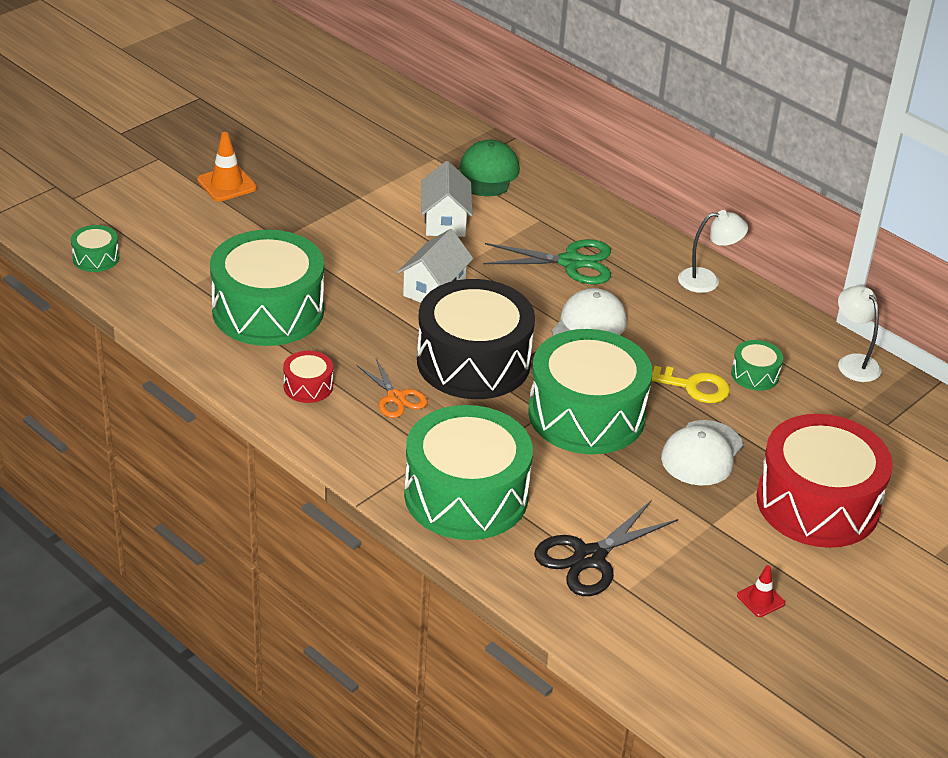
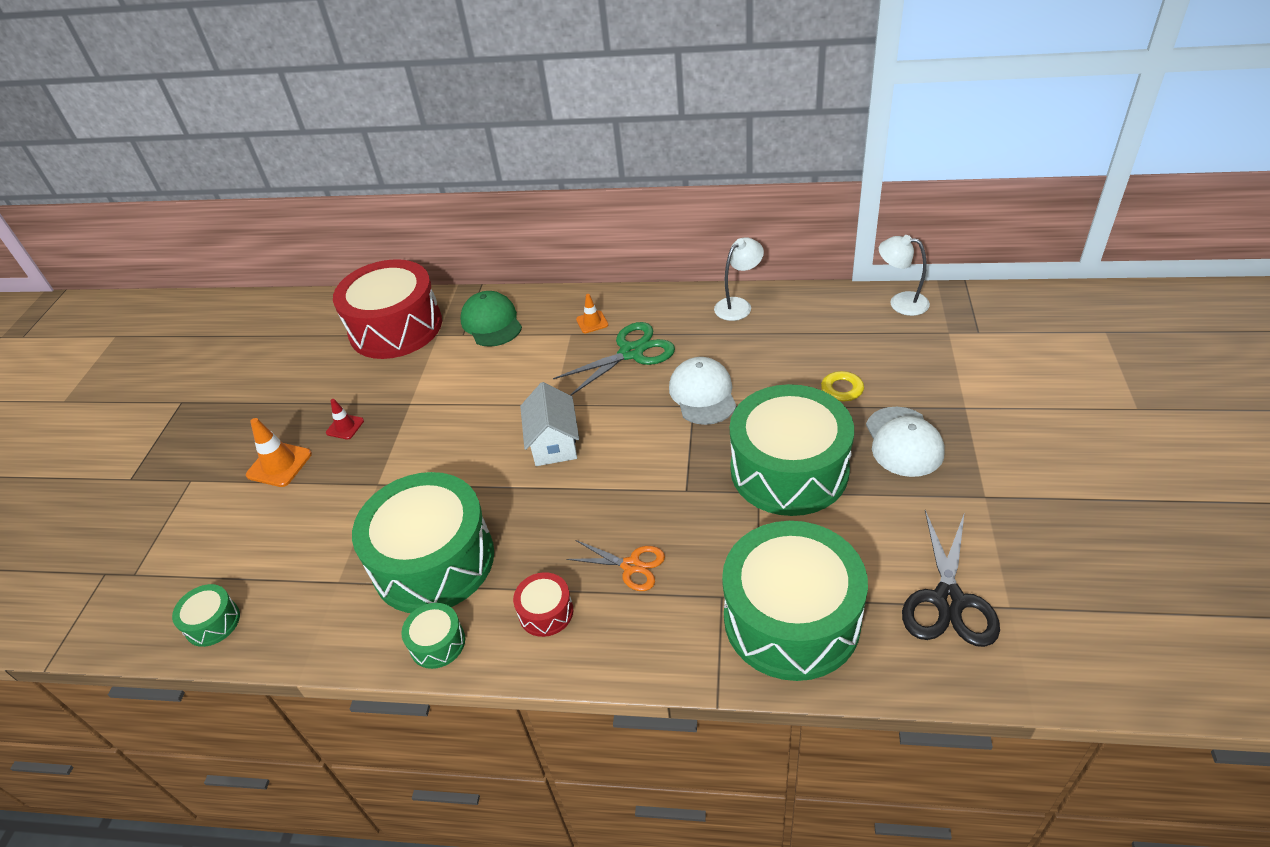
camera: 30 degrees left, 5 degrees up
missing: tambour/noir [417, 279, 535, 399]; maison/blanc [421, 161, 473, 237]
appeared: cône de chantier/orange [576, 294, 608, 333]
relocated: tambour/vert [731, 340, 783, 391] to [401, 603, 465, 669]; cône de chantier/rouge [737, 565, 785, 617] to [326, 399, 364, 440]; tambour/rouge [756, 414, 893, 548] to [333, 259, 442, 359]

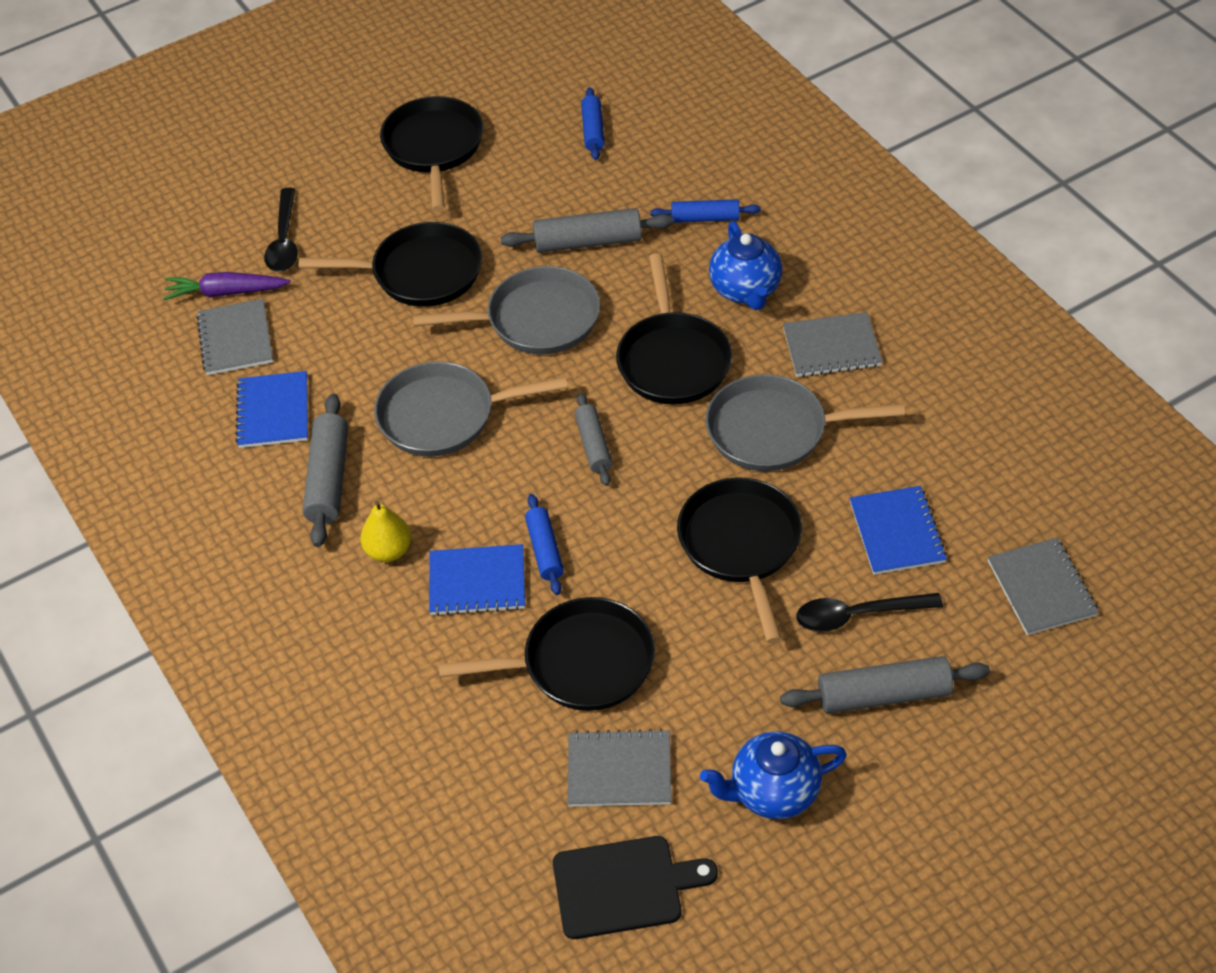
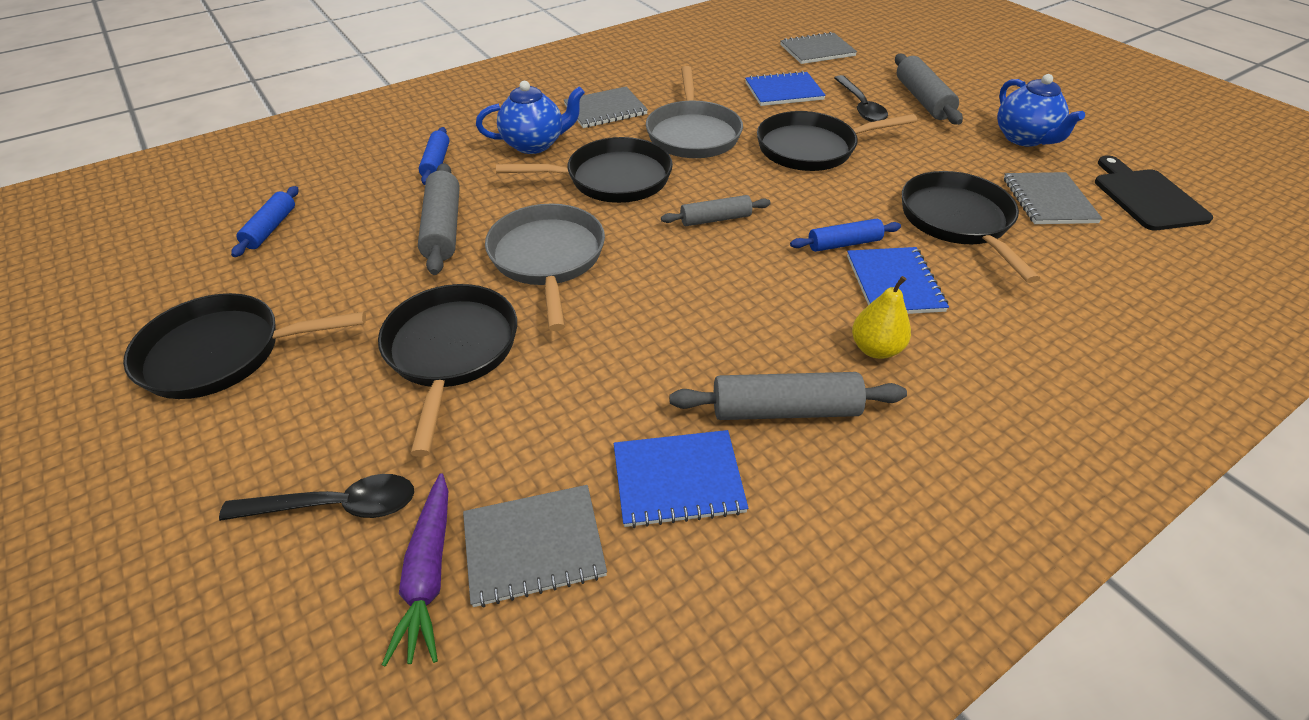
camera: 95 degrees left, 5 degrees down
missing: poêle/gris [374, 362, 568, 457]
spun: rouleau à pâtisserie/bleu [581, 87, 605, 160] = [231, 186, 298, 257] 75 degrees counterclockwise; carnet/gris [783, 312, 883, 377] = [564, 87, 648, 128] 75 degrees clockwise

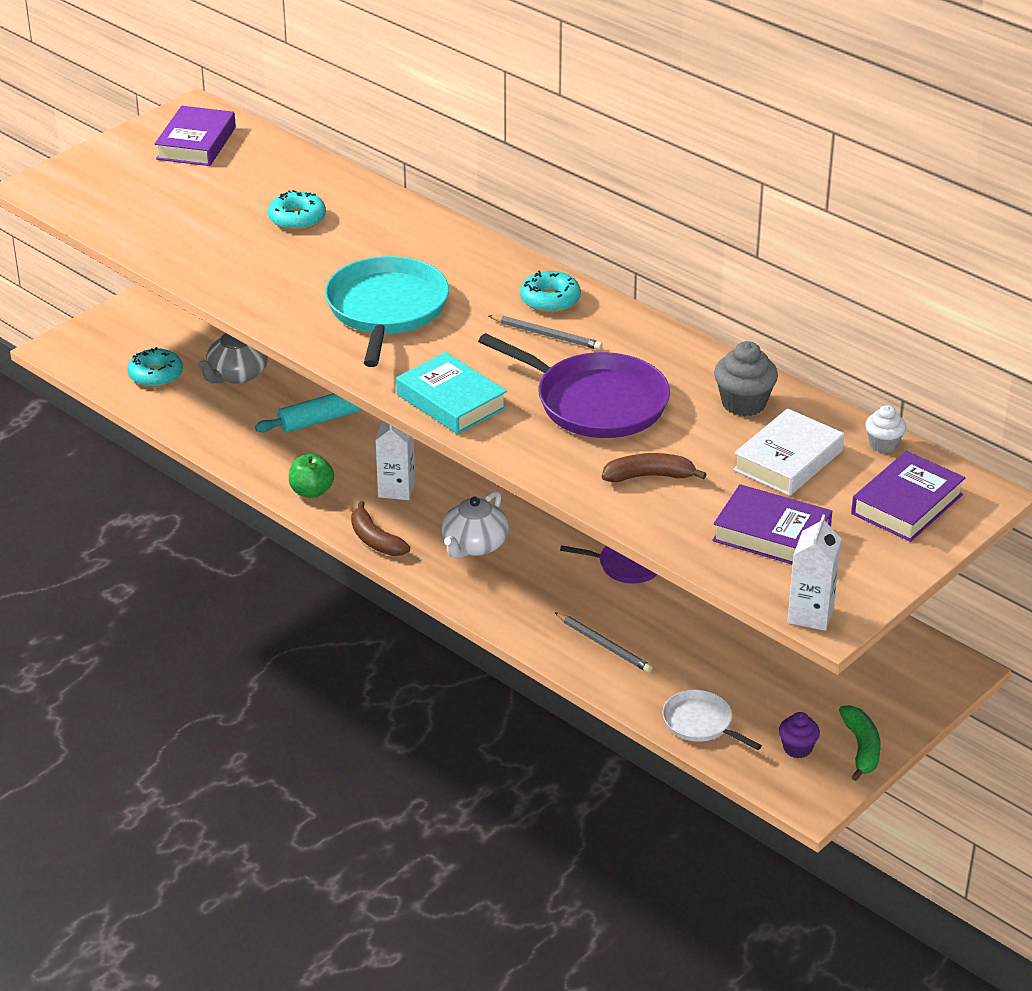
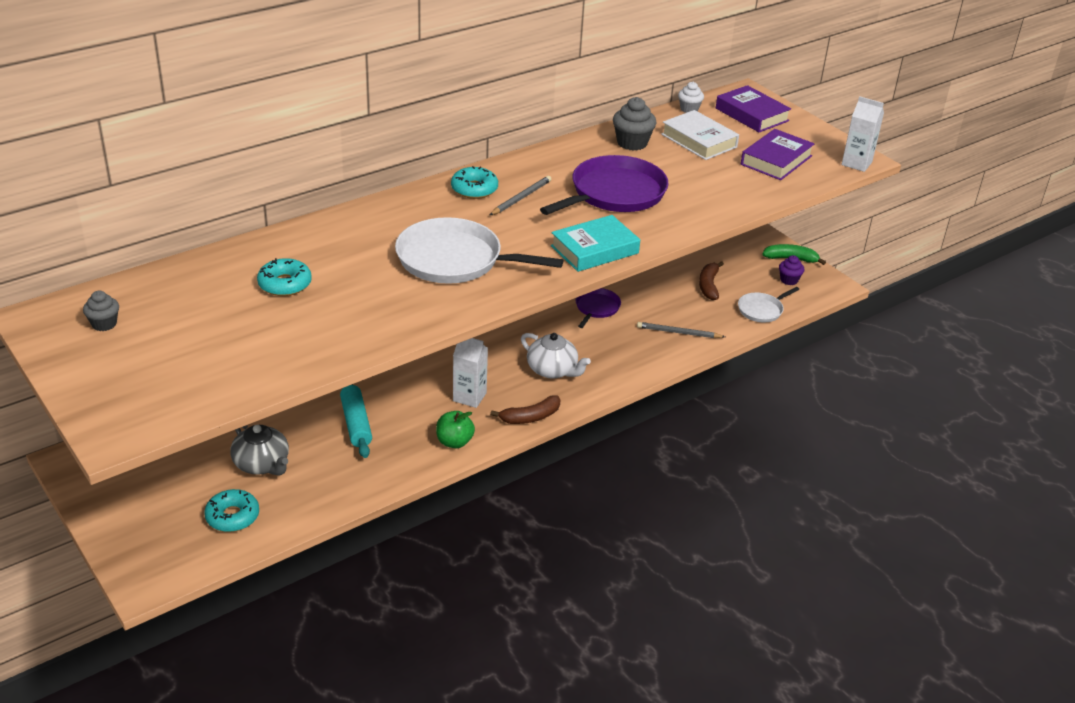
camera: 80 degrees left, 0 degrees up
relocated: banane/marron [602, 453, 707, 482] to [699, 261, 724, 300]
exchanged: livre/violet [155, 106, 236, 166] to muffin/gris [83, 291, 119, 331]
colour: poêle/turquoise [325, 256, 449, 367] to poêle/blanc [395, 217, 564, 284]
spun: crayon/gris [555, 612, 653, 673] = [637, 322, 725, 338] 135 degrees counterclockwise

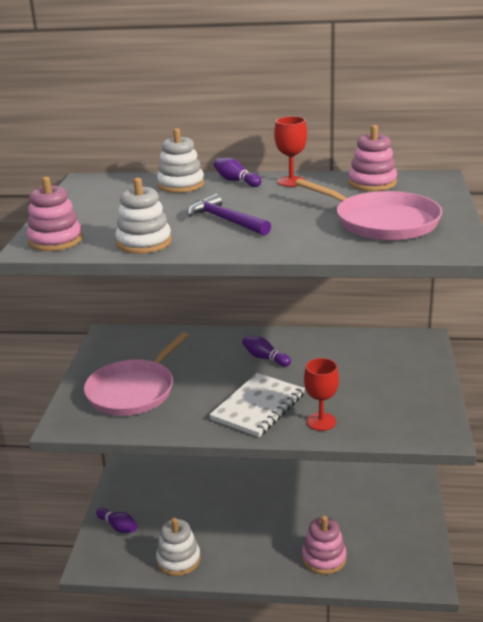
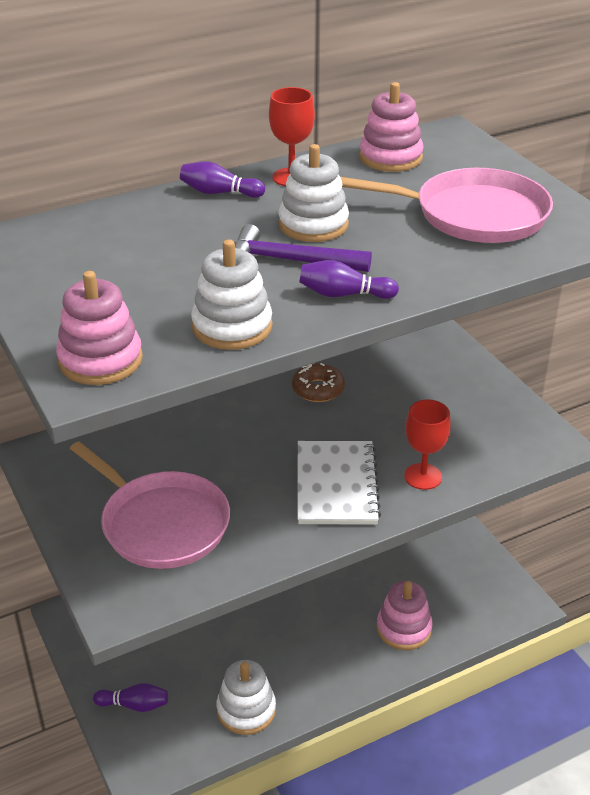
camera: 35 degrees left, 10 degrees up
appeared: beignet/marron [292, 363, 345, 402]
relocated: jouet à empiler/blanc [157, 128, 204, 193] to [279, 144, 349, 242]; quille/violet [242, 336, 291, 367] to [299, 260, 399, 299]
spun: poêle/rose [84, 332, 189, 416] = [70, 441, 230, 569] 45 degrees counterclockwise

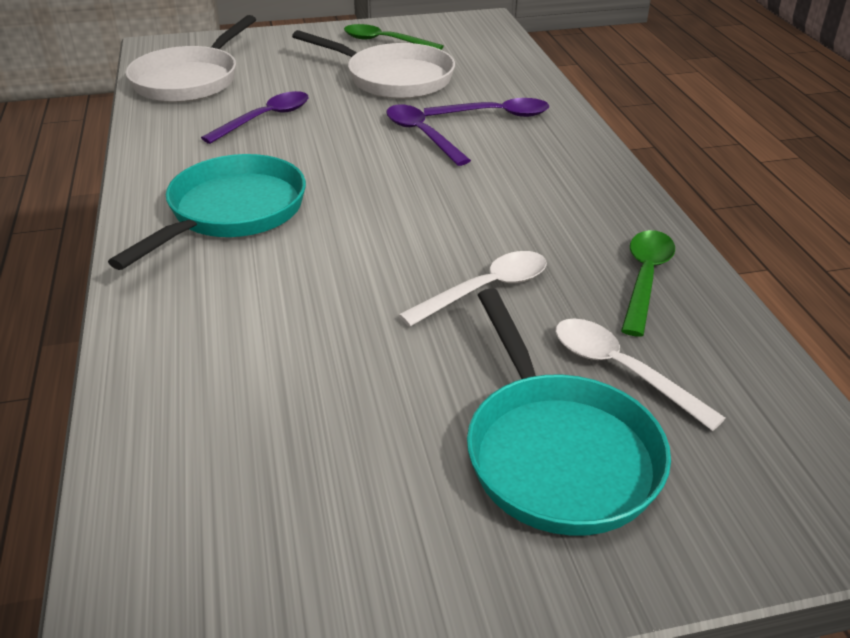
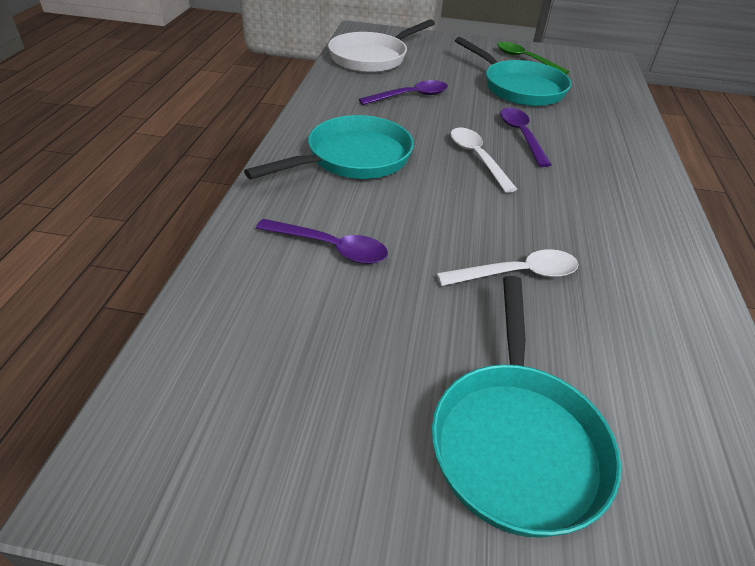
camera: 20 degrees right, 5 degrees up
missing: cuillère/vert [621, 230, 675, 337]
relocated: cuillère/violet [424, 98, 549, 117] to [256, 219, 388, 264]; cuillère/blanc [555, 318, 725, 431] to [450, 128, 517, 193]
colour: poêle/blanc [292, 30, 455, 99] to poêle/turquoise [455, 37, 571, 106]

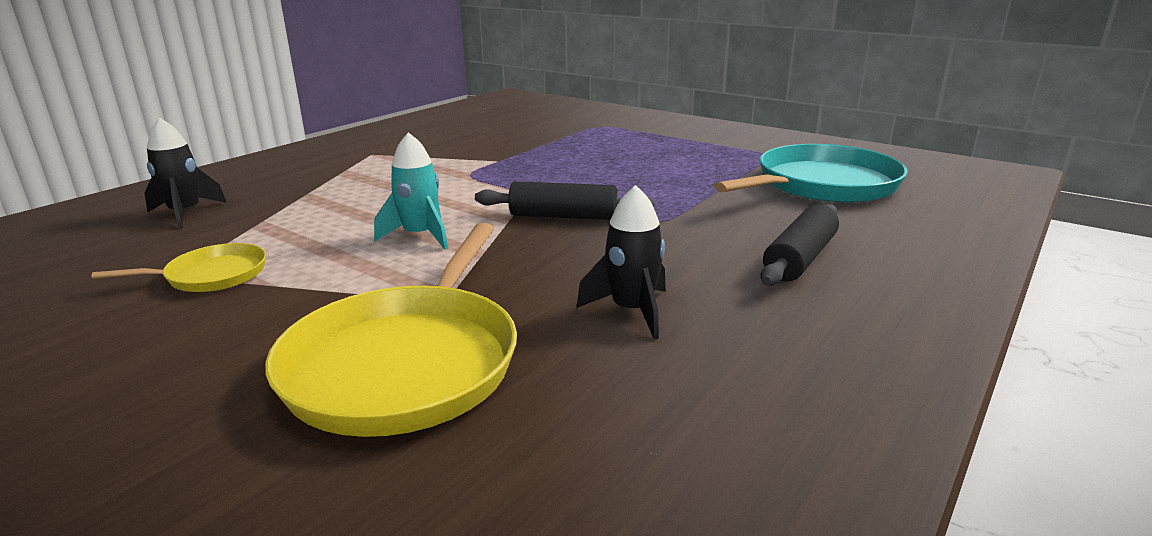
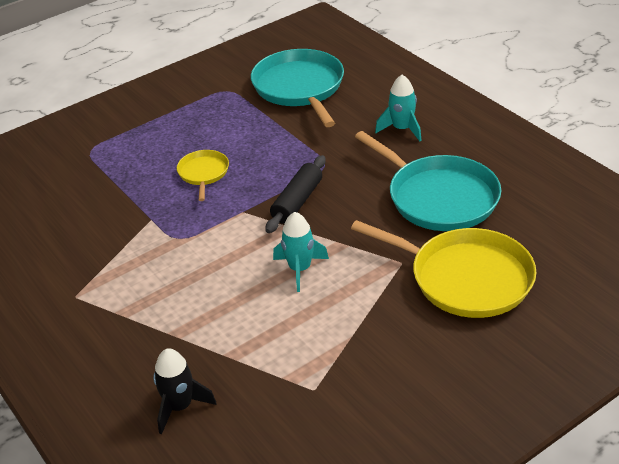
camera: 70 degrees left, 15 degrees up
relocated: poêle/jaune [92, 243, 266, 292] to [177, 150, 229, 201]
exchanged: fusée/noir [576, 185, 666, 340] to poêle/turquoise [355, 131, 501, 231]; rouleau à pâtisserie/noir [760, 204, 839, 286] to fusée/turquoise [375, 75, 422, 141]

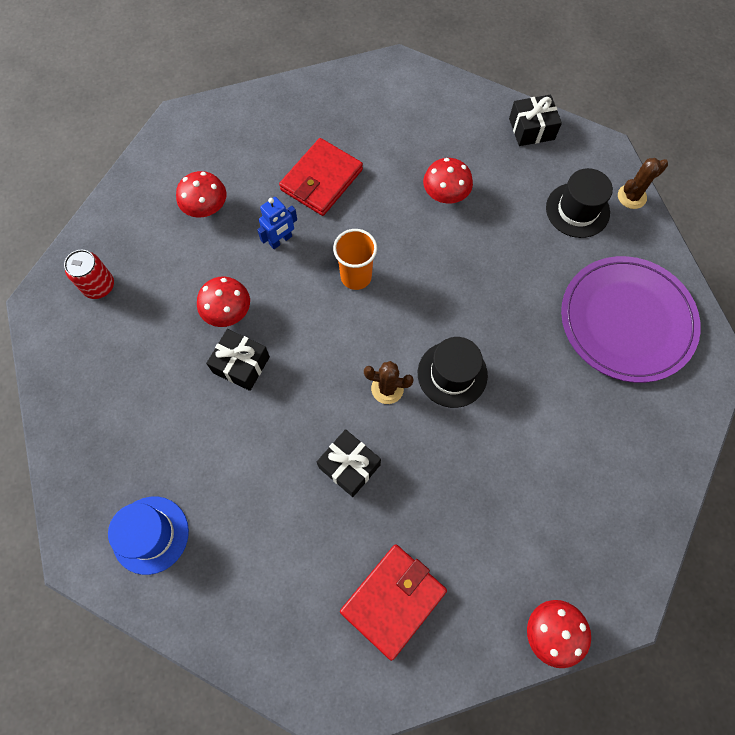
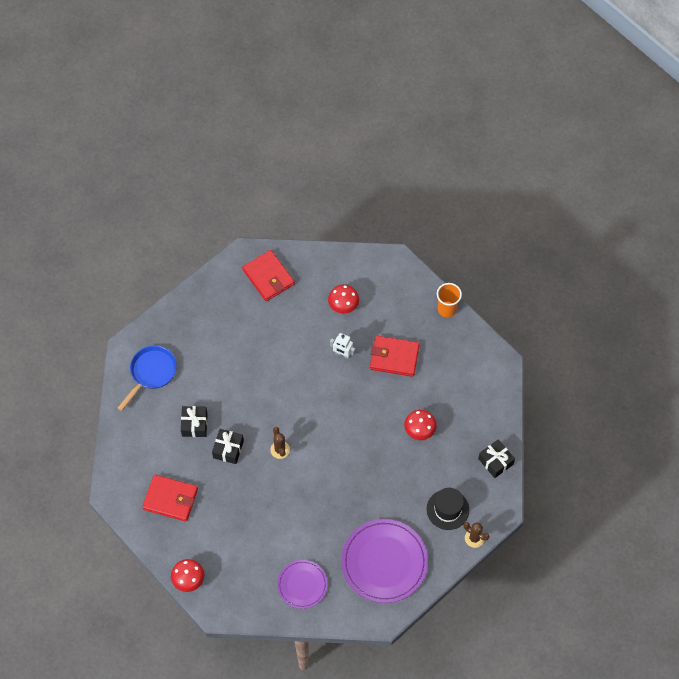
camera: 65 degrees right, 5 degrees down
missing: champignon/rouge [197, 276, 250, 327]; chapeau/noir [418, 337, 488, 408]
appeared: assiette/violet [277, 560, 328, 609]
relocated: cadeau/noir [206, 329, 270, 391] to [181, 406, 208, 437]; gobelet/orange [333, 229, 377, 290] to [437, 283, 462, 317]
exchanged: canette/rouge [64, 250, 114, 299] to portefeuille/rouge [242, 250, 295, 301]; chapeau/bleu [108, 497, 189, 575] to poêle/bleu [118, 345, 177, 411]
colour: robot/bleu [257, 197, 297, 249] to robot/blanc [330, 333, 355, 359]

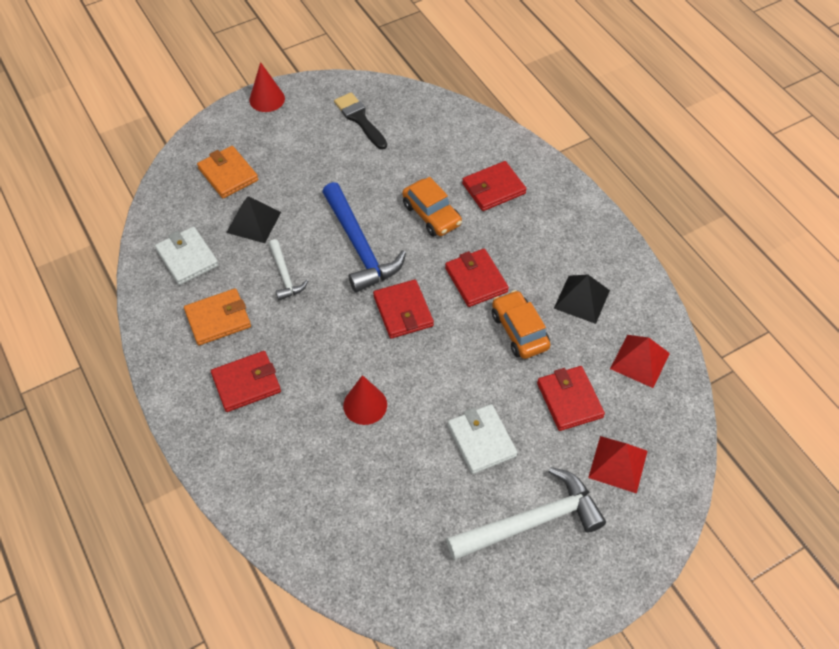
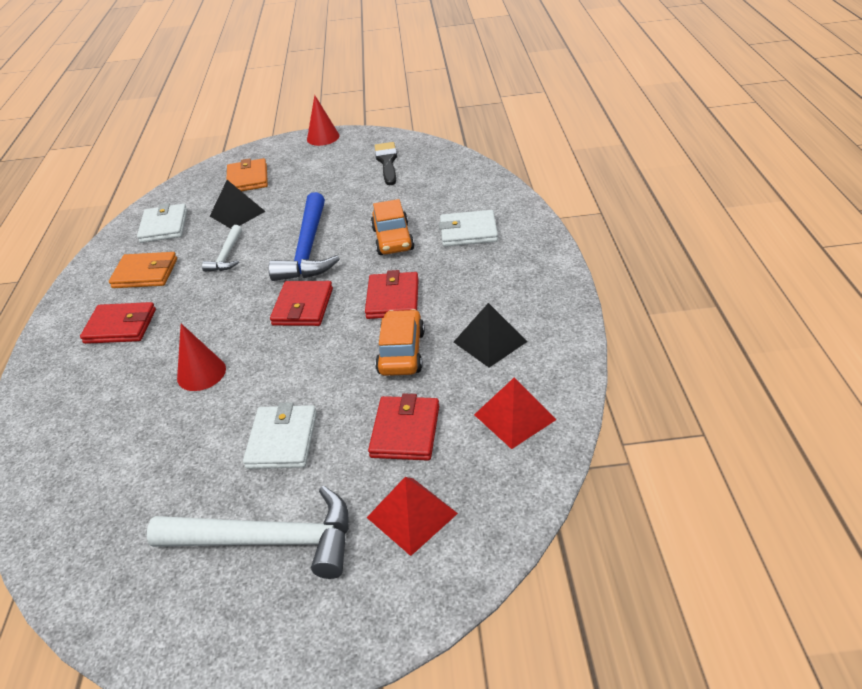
camera: 30 degrees right, 15 degrees down
colour: portefeuille/rouge [462, 161, 527, 211] to portefeuille/blanc [439, 210, 498, 247]

